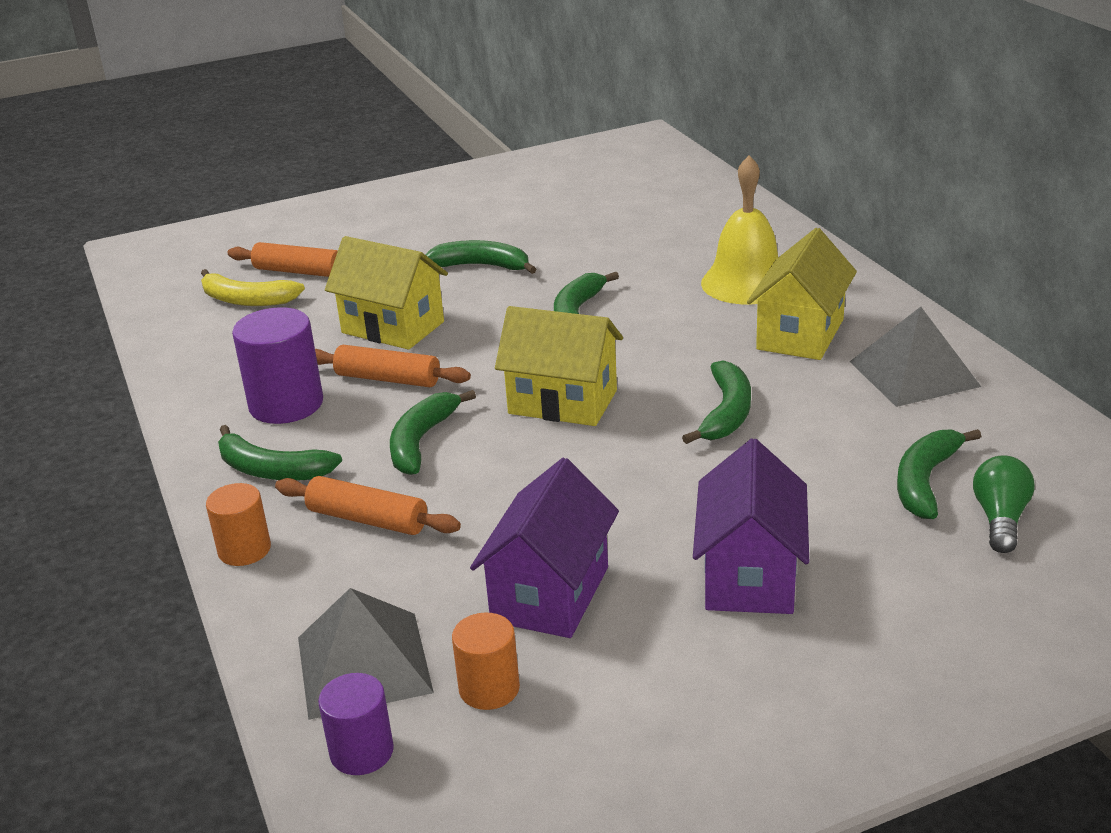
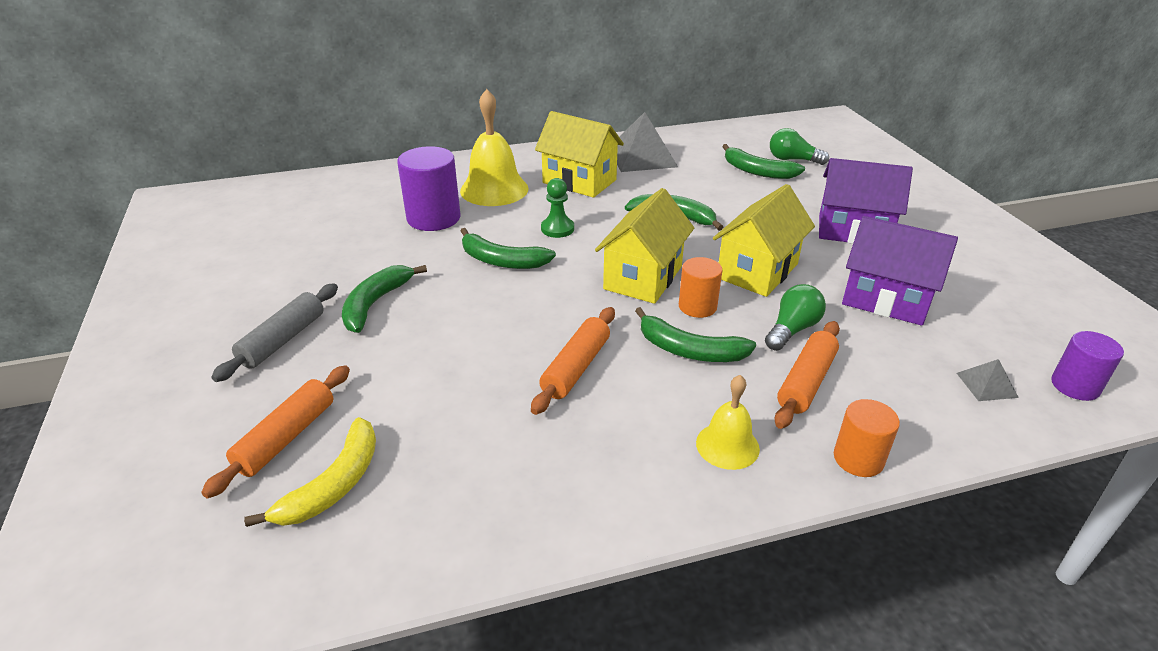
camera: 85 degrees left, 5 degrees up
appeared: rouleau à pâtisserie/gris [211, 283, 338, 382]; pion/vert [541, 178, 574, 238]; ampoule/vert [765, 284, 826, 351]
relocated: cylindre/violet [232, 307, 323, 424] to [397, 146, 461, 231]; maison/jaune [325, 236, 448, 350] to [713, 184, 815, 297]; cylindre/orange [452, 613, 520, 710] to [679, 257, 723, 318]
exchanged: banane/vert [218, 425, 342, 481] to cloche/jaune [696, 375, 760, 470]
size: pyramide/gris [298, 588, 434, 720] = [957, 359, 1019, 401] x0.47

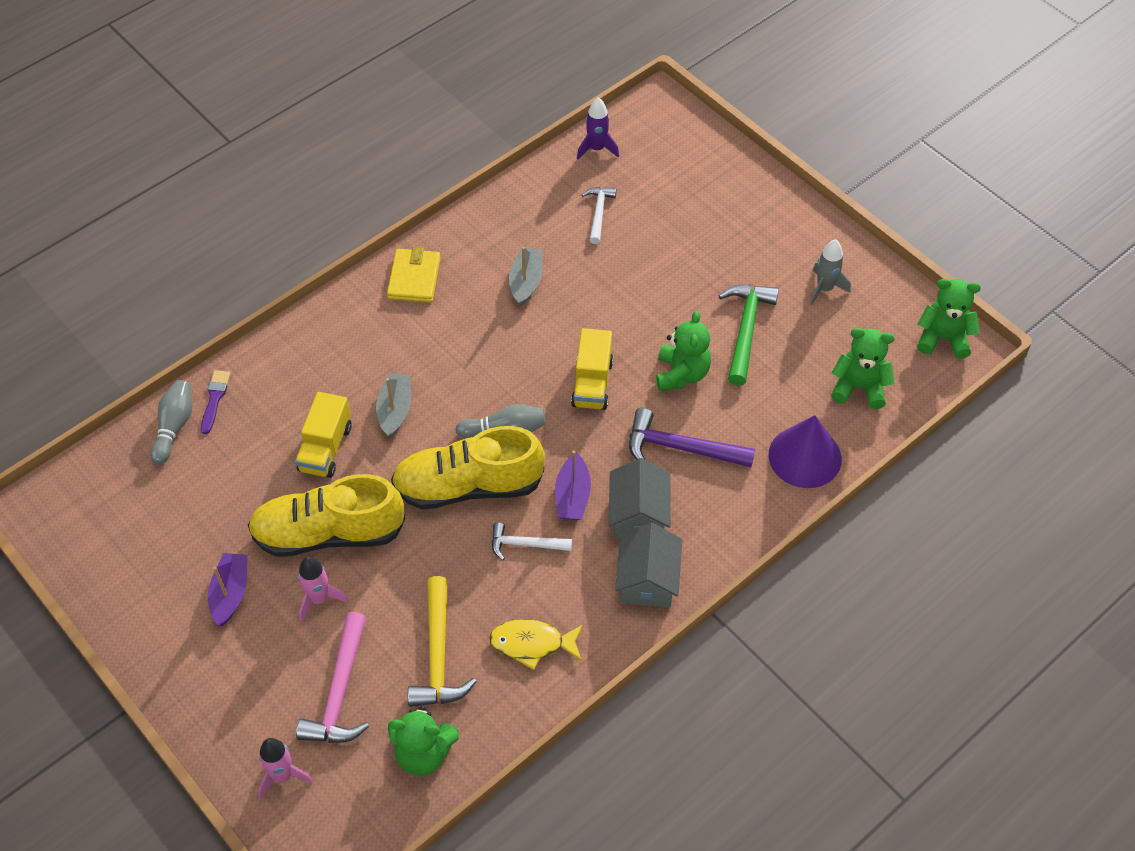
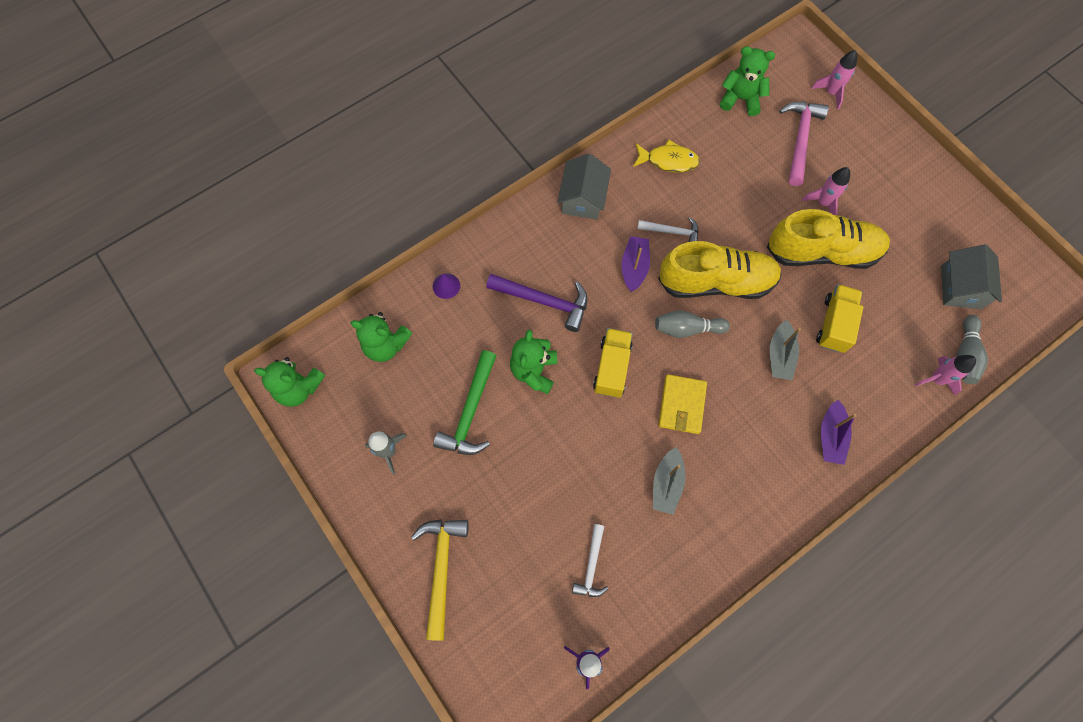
camera: 175 degrees left, 15 degrees up
relocated: bateau/violet [208, 553, 248, 626] to [821, 400, 857, 465]; portefeuille/jaune [387, 247, 441, 303] to [659, 374, 707, 434]; marteau/jaune [408, 576, 477, 707] to [411, 519, 469, 641]; maison/gris [609, 458, 671, 539] to [941, 244, 1002, 309]
exchanged: pinceau/violet [201, 370, 230, 434] to fusée/rose [915, 355, 976, 396]
size: cône/violet [769, 415, 842, 488] = [433, 274, 460, 299] x0.47

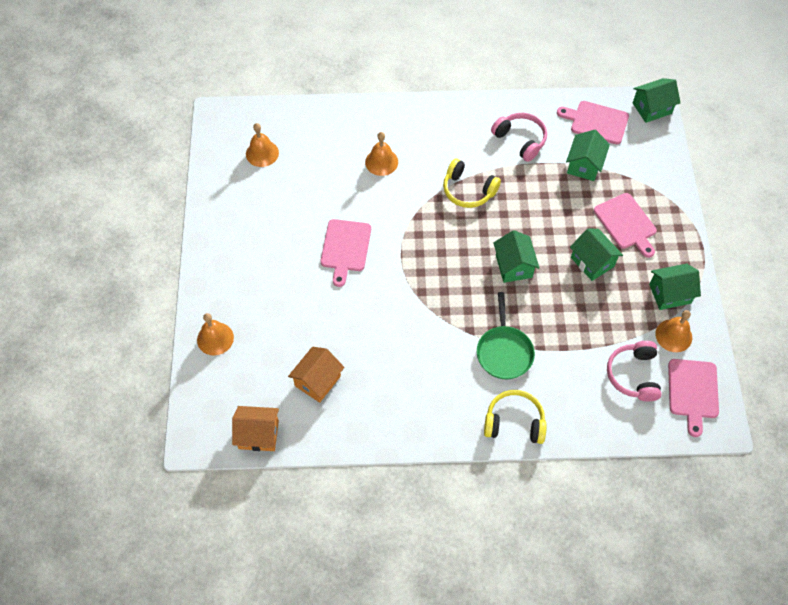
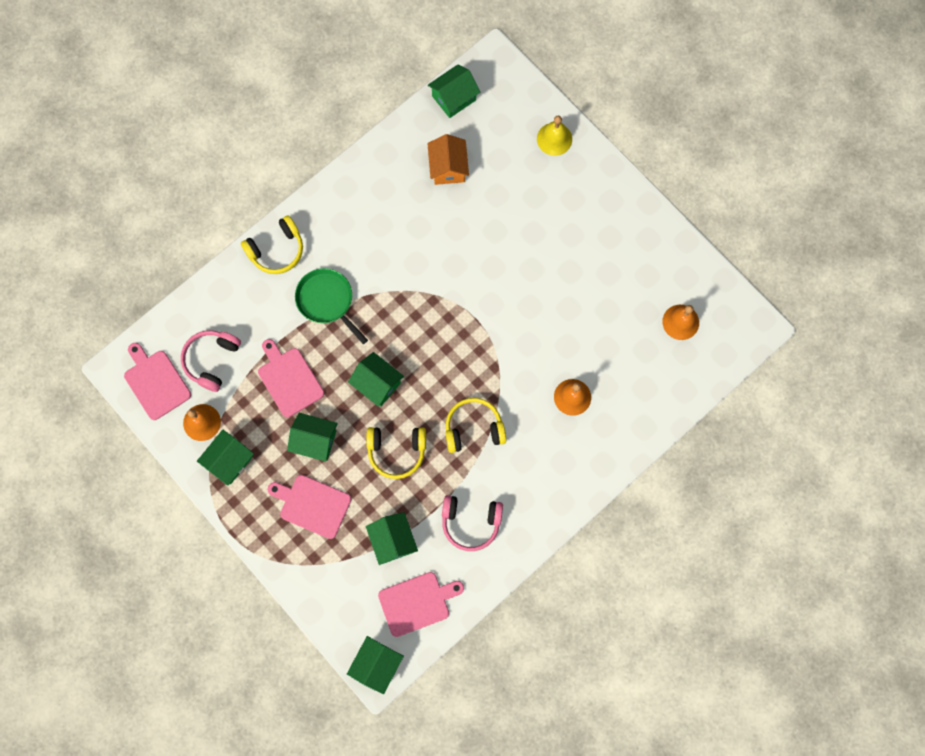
camera: 140 degrees right, 15 degrees up
appeared: casque audio/jaune [366, 427, 426, 479]
relocated: planche à découper/rose [320, 219, 371, 287] to [258, 339, 324, 417]
colour: cloche/orange [197, 313, 234, 355] to cloche/jaune [537, 116, 572, 156]; maison/orange [232, 406, 279, 451] to maison/vert [428, 65, 480, 118]
spun: casque audio/rose [607, 341, 662, 402] = [181, 330, 241, 392] 120 degrees counterclockwise

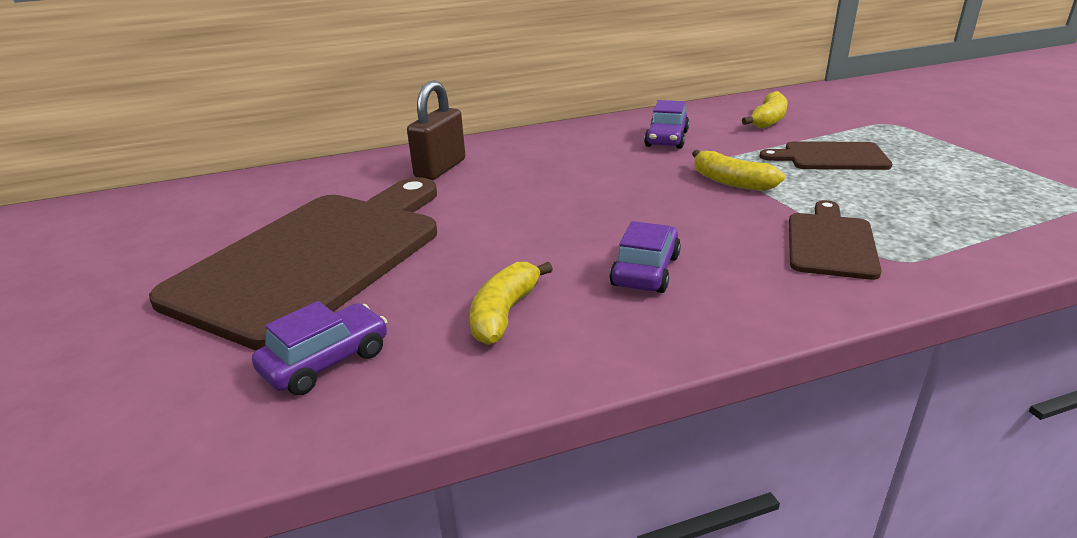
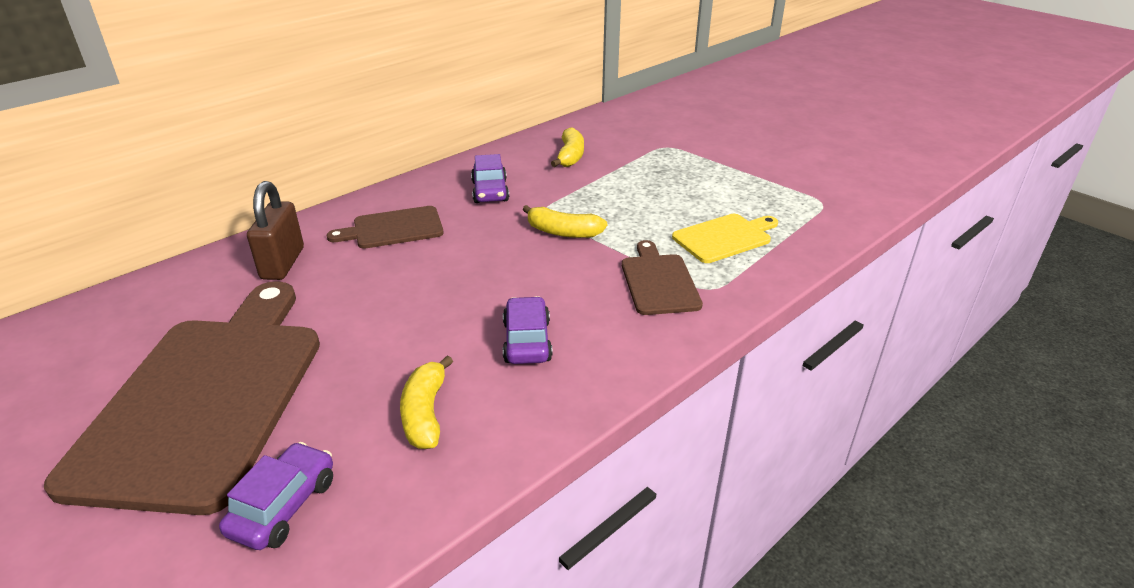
camera: 25 degrees left, 5 degrees up
appeared: planche à découper/jaune [672, 214, 778, 263]
relocated: planche à découper/marron [760, 142, 892, 170] to [327, 206, 444, 249]

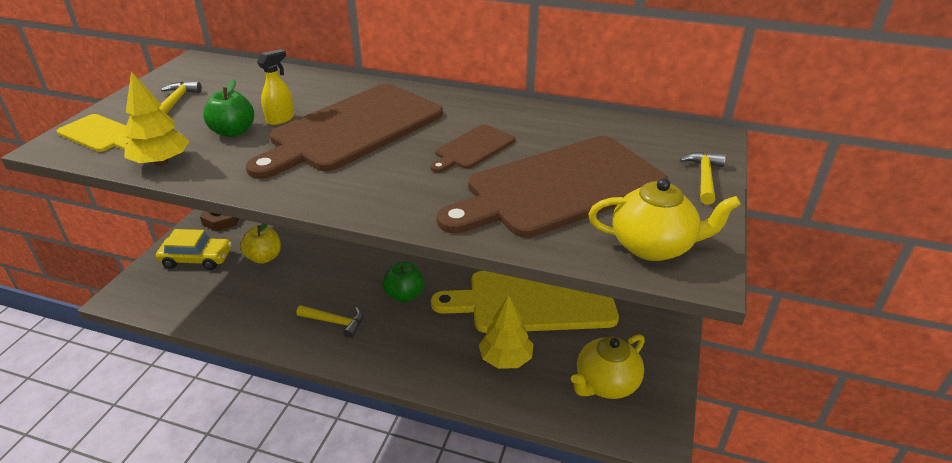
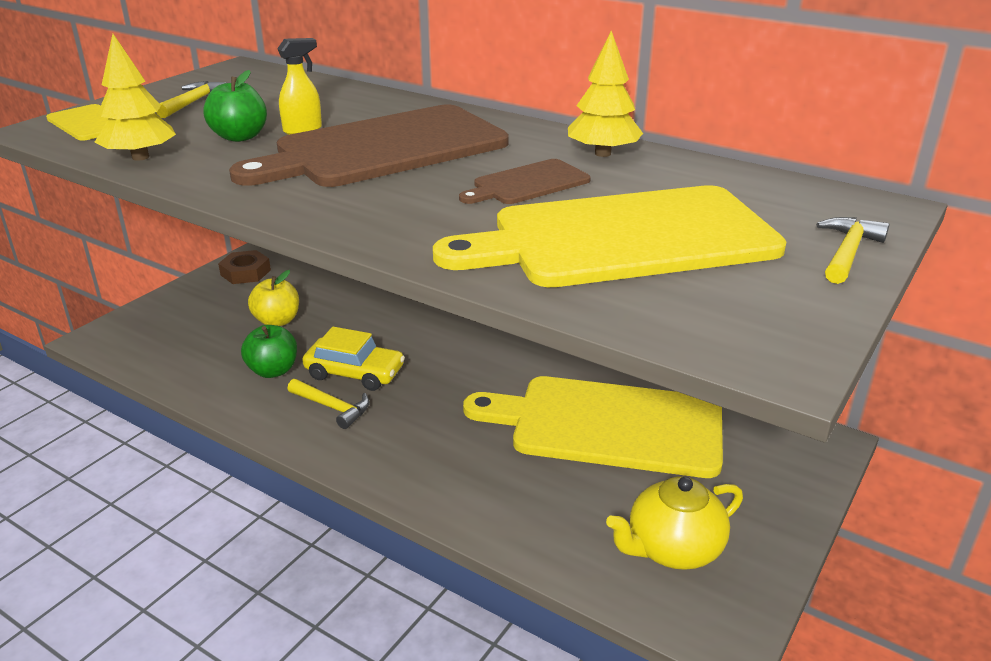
camera: 15 degrees right, 5 degrees down
missing: théière/jaune [588, 178, 741, 261]
relocated: voiture/jaune [156, 229, 232, 270] to [302, 327, 405, 391]; pomme/vert [382, 262, 424, 302] to [241, 325, 297, 378]; arbre/jaune [479, 295, 533, 369] to [568, 31, 643, 157]
colour: planche à découper/marron [437, 136, 668, 238] to planche à découper/jaune [433, 185, 787, 287]

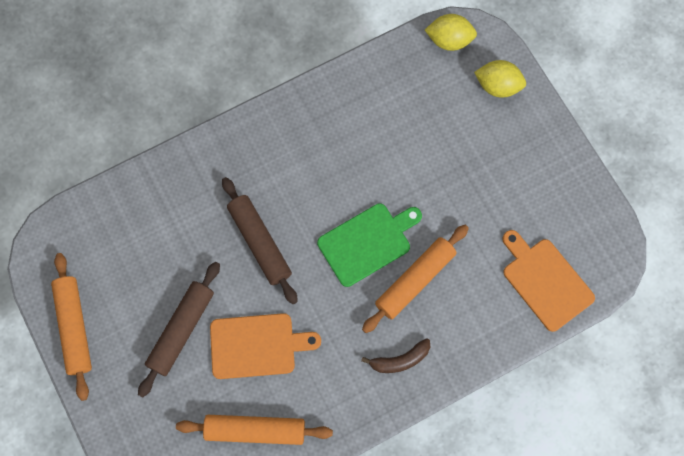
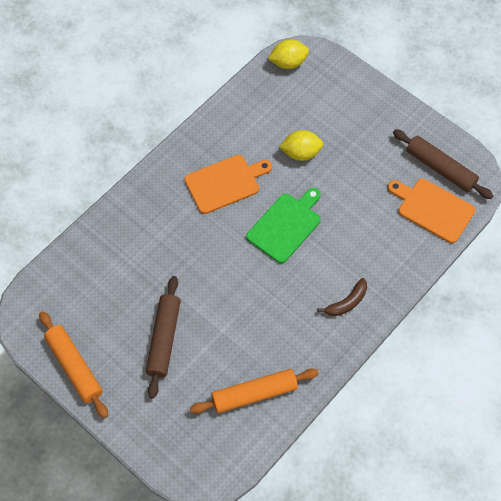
camera: 20 degrees left, 10 degrees down
missing: rouleau à pâtisserie/orange [362, 225, 469, 333]
relocated: planche à découper/orange [210, 313, 321, 379] to [185, 155, 272, 214]; rouleau à pâtisserie/marron [222, 177, 298, 304] to [393, 129, 493, 199]; citron/jaune [474, 60, 526, 98] to [279, 130, 323, 161]

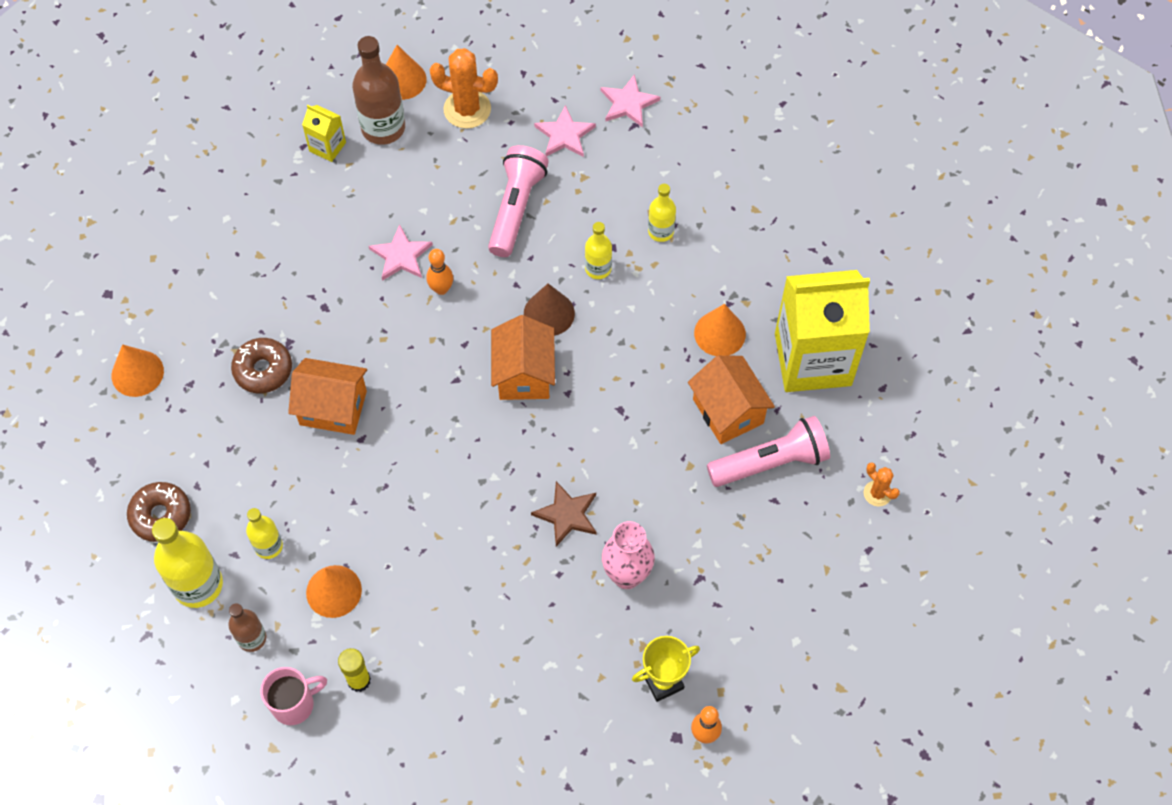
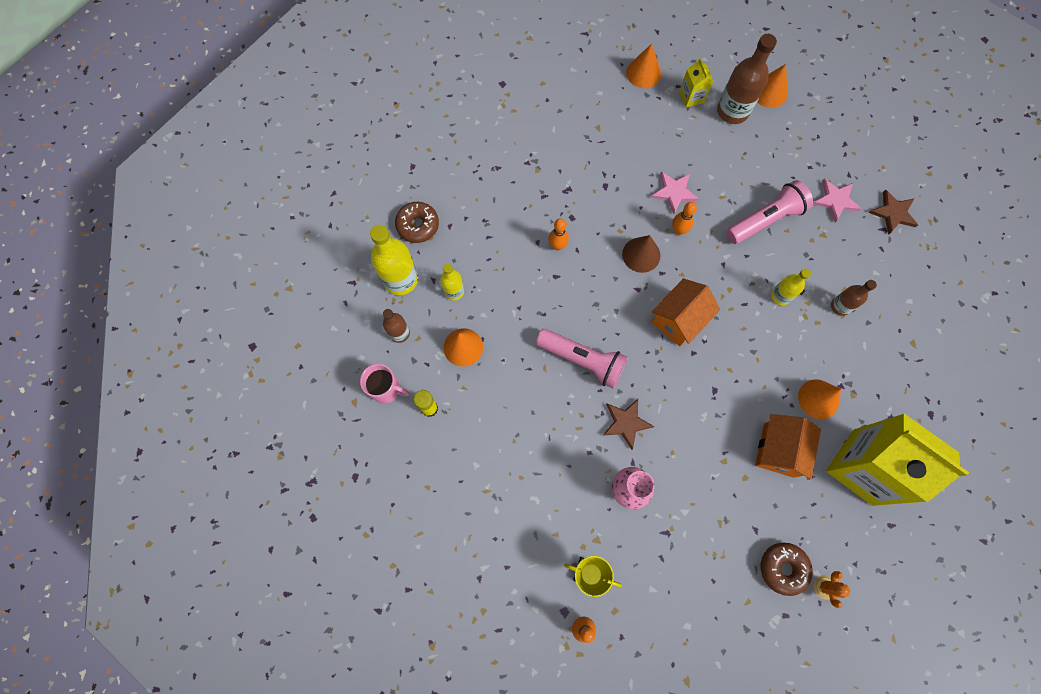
camera: 45 degrees right, 10 degrees up
missing: cactus/orange [430, 48, 498, 129]
relocated: cône/orange [111, 344, 164, 397] to [626, 44, 661, 88]; beignet/marron [231, 338, 292, 393] to [761, 543, 813, 596]; cône/marron [524, 284, 575, 336] to [622, 235, 660, 273]; lampe de poche/rose [707, 416, 830, 487] to [536, 329, 628, 389]
exchanged: maison/orange [288, 358, 367, 435] to quille/orange [548, 218, 569, 250]
colour: étoile/rose [601, 74, 660, 128] to étoile/marron [869, 190, 918, 235]; bouteille/jaune [648, 184, 676, 242] to bouteille/marron [831, 280, 877, 316]

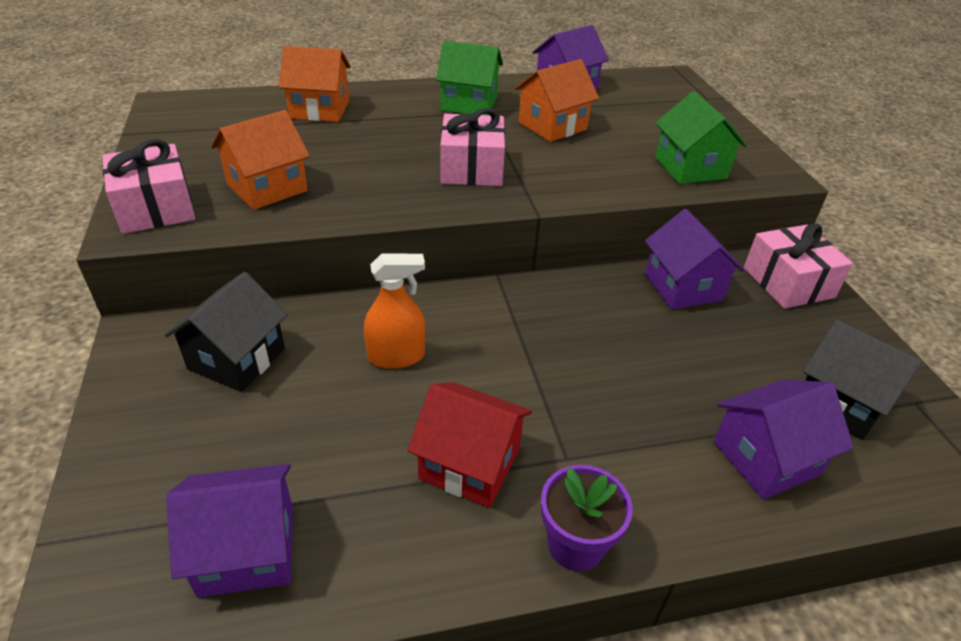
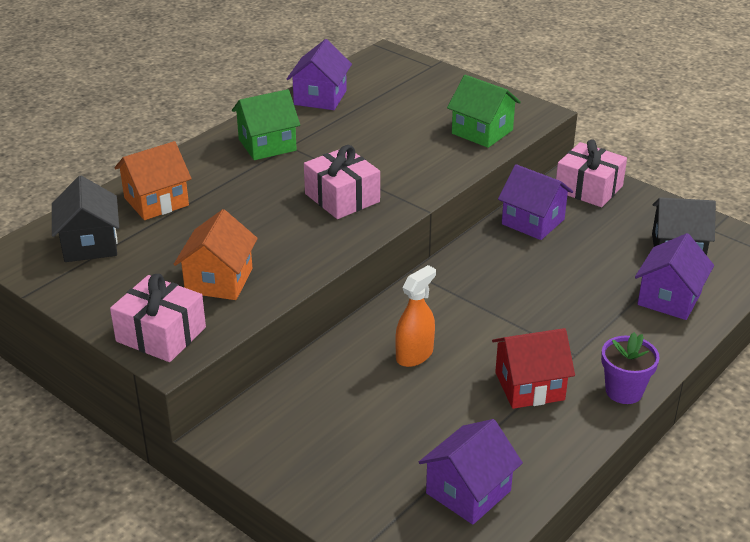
camera: 35 degrees left, 5 degrees down
missing: maison/orange [514, 59, 599, 142]
relocated: maison/noir [164, 272, 288, 392] to [52, 176, 119, 262]

